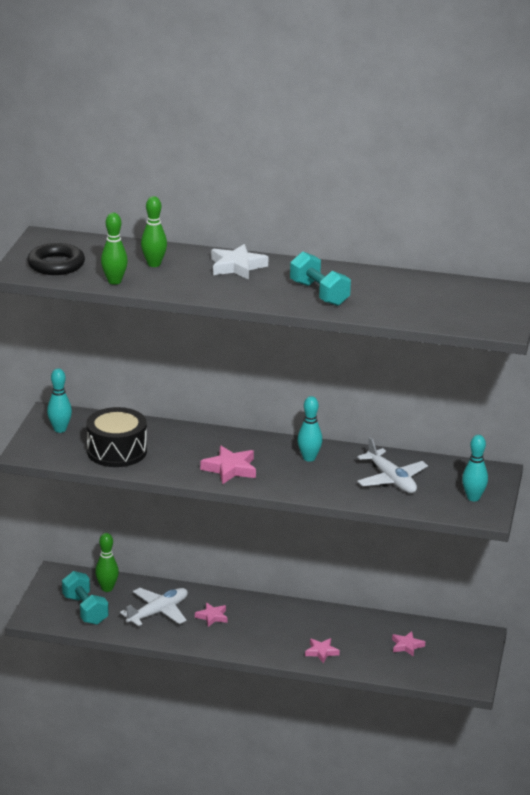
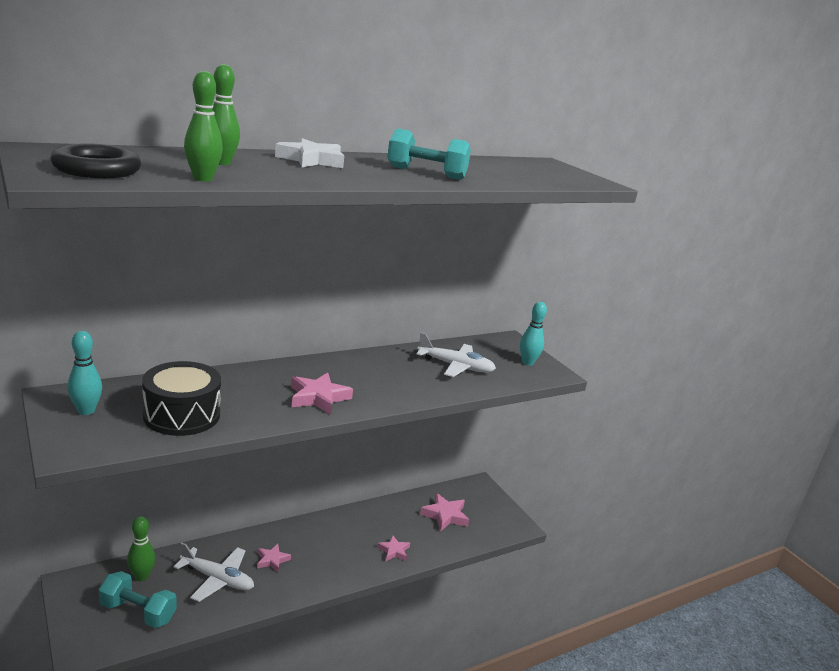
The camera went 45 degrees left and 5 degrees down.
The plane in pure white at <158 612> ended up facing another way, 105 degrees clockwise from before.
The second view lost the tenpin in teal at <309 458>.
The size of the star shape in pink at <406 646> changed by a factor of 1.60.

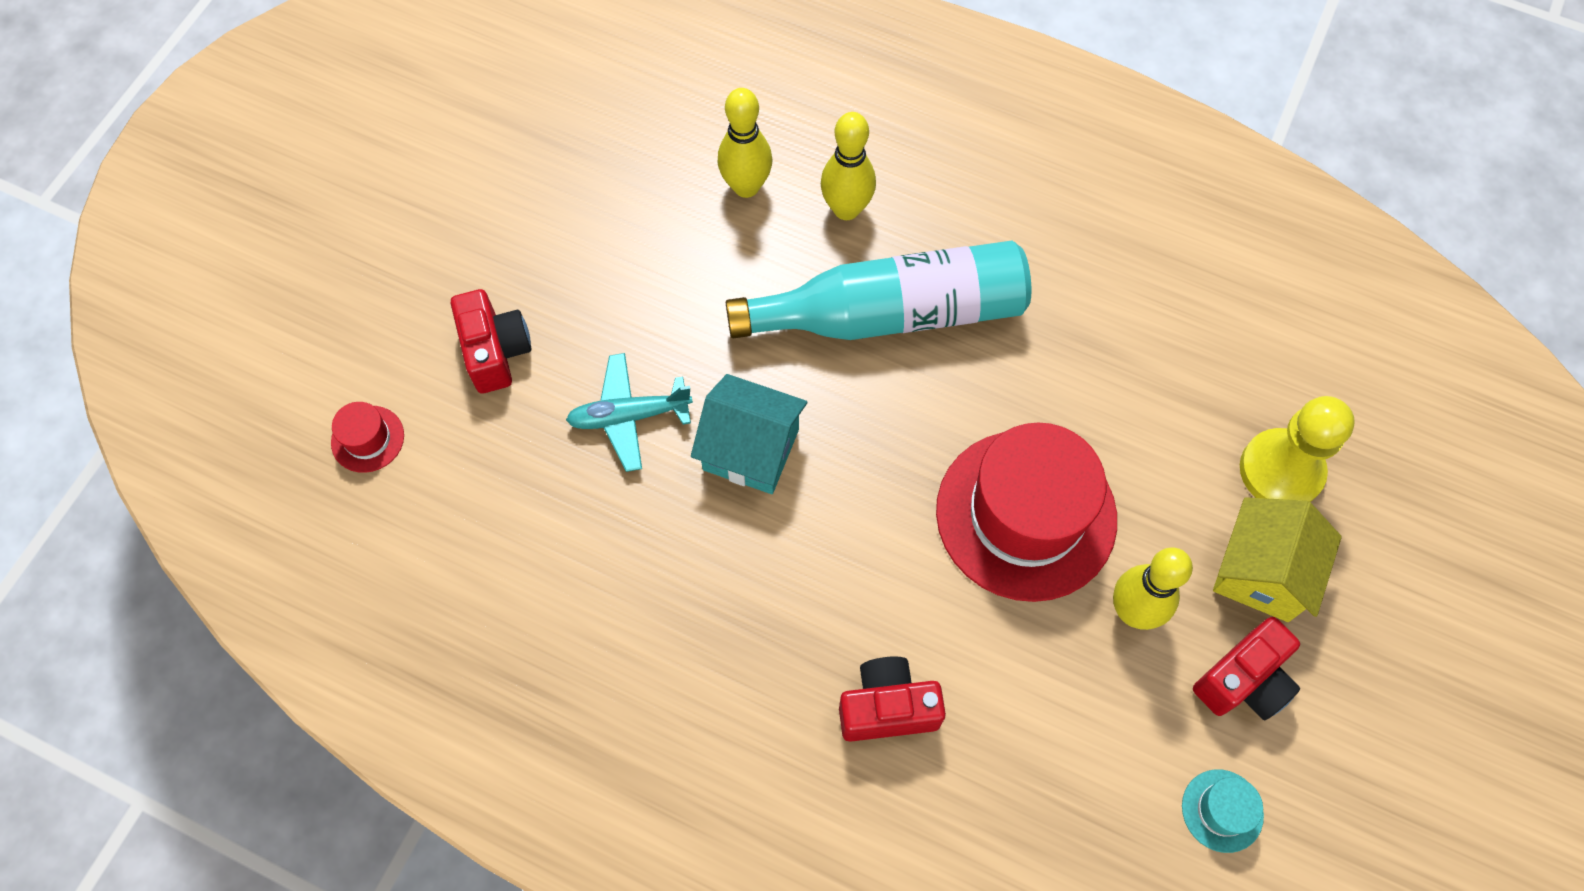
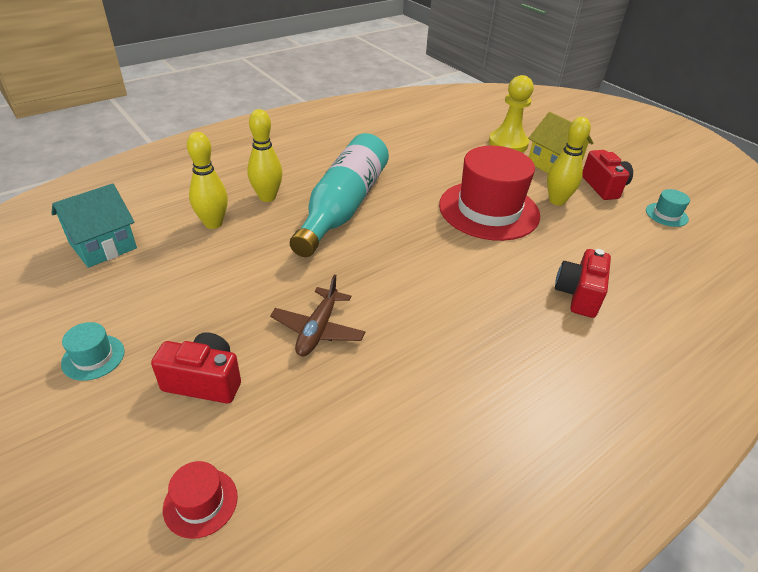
The camera went 65 degrees left and 25 degrees down.
What was the plane in teal at <629 416> turned into the plane in russet at <318 329>.
The house in teal ended up elsewhere, having gone from <751 449> to <103 246>.
The second view gained the top hat in teal at <93 357>.

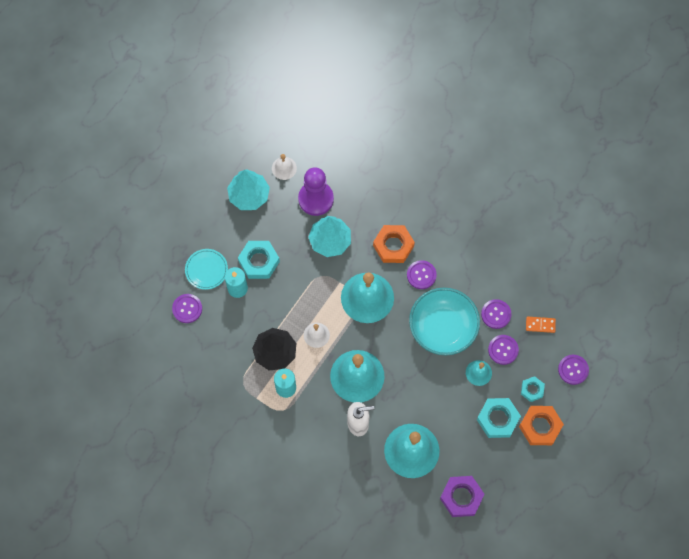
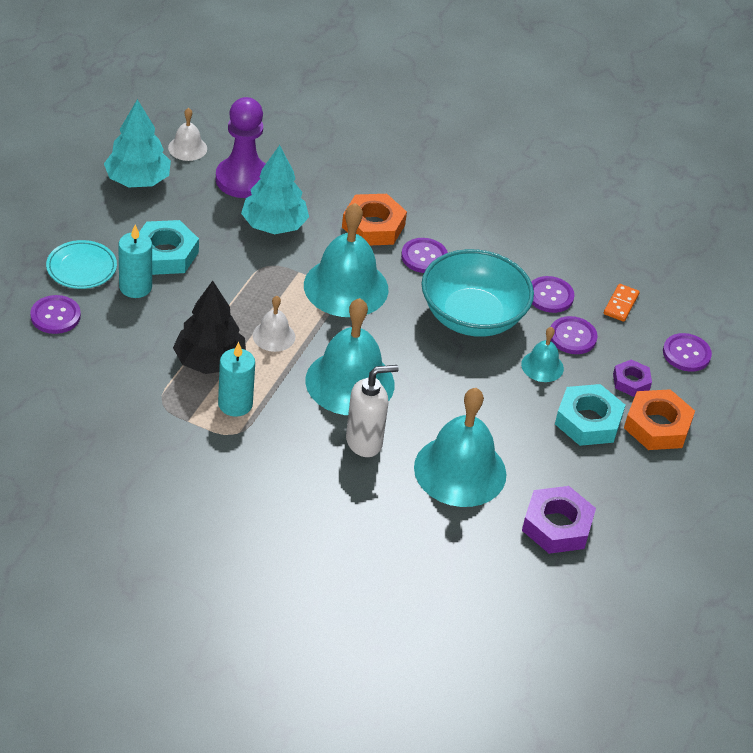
The camera went 15 degrees left and 25 degrees down.
What was the nut in teal at <532 390> turned into the nut in royal purple at <631 381>.
The domino tile in orange at <540 325> ended up facing another way, 60 degrees counterclockwise from before.

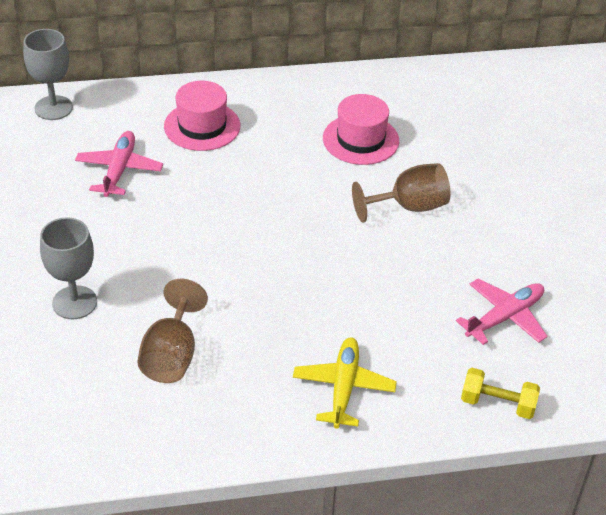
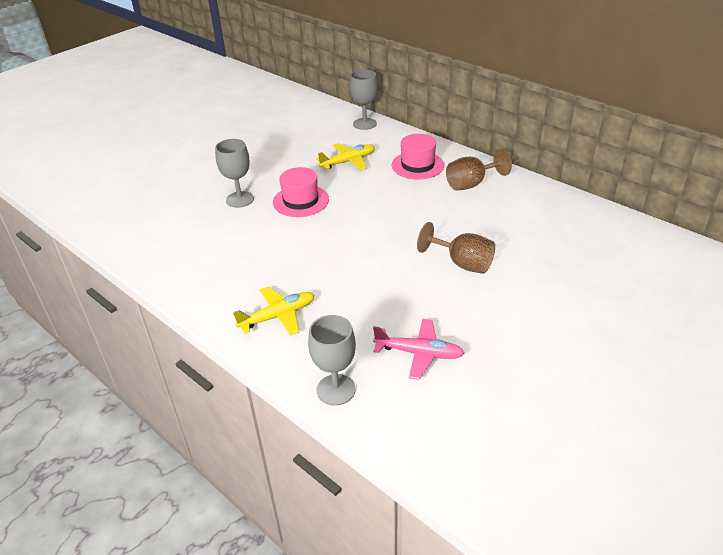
The camera went 55 degrees right and 5 degrees down.
What was the plane in pink at <119 170> turned into the plane in yellow at <348 162>.
The goblet in russet ended up elsewhere, having gone from <171 355> to <471 184>.
The top hat in pink ended up elsewhere, having gone from <360 139> to <300 201>.
Where the free weight in yellow stood at <497 404>, the goblet in gray came to stand at <336 390>.

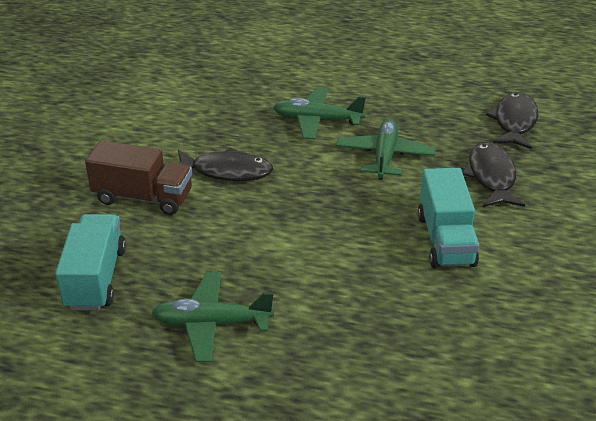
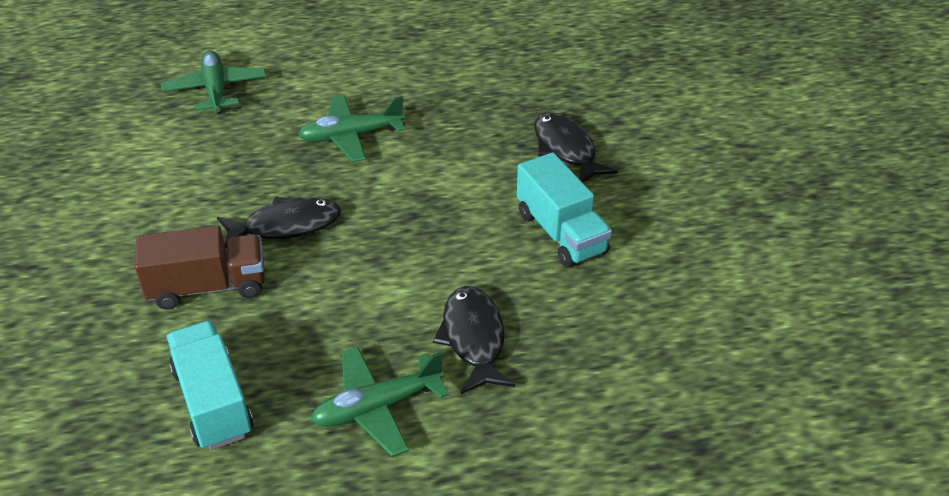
The camera went 25 degrees left and 5 degrees up.
The plane in green ended up elsewhere, having gone from <384 156> to <215 90>.
The fish figure in ebony ended up elsewhere, having gone from <514 122> to <473 339>.

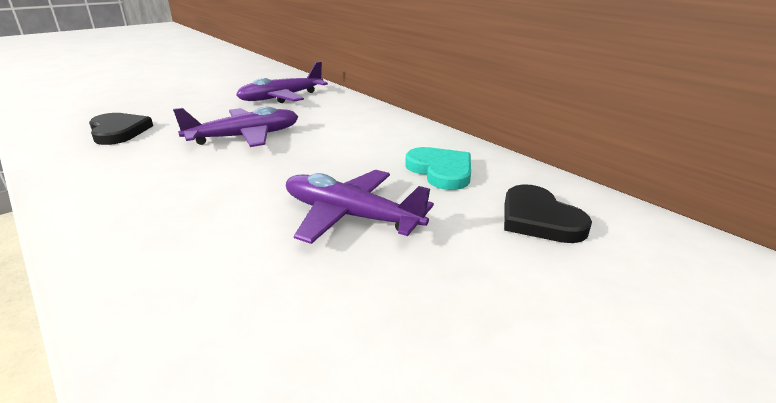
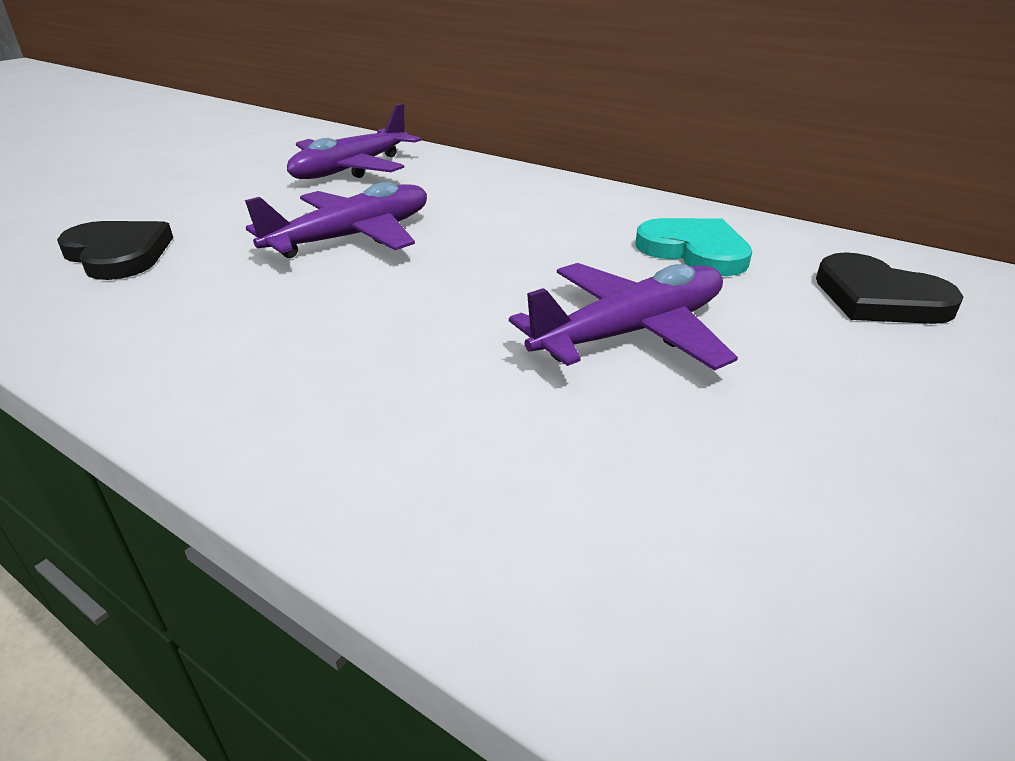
The camera went 15 degrees left and 5 degrees up.
The plane in royal purple at <350 216> ended up facing another way, 135 degrees clockwise from before.

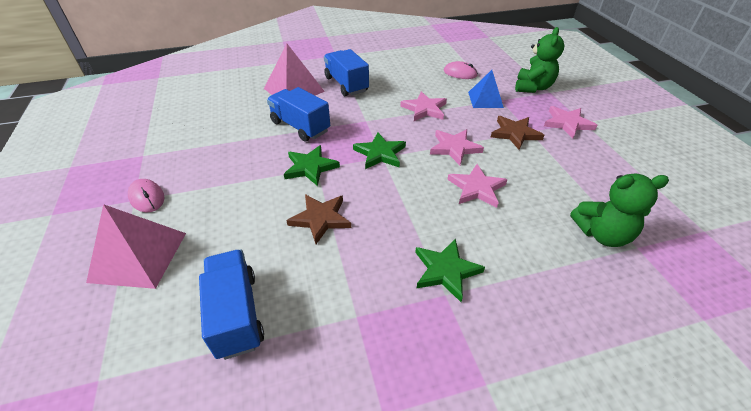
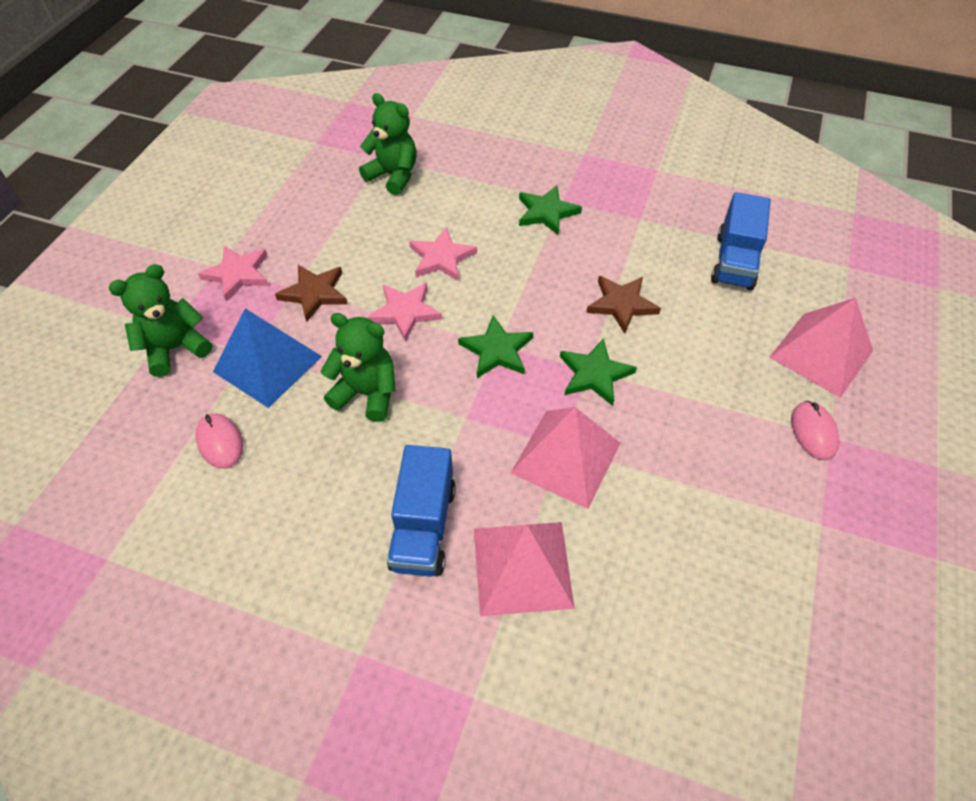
The camera went 145 degrees left and 10 degrees up.
Where the truck in blue stood at <300 126>, the solid pyramid in pink came to stand at <566 457>.
Where the star shape in pink stood at <424 109>, the teddy in green came to stand at <367 393>.
The size of the solid pyramid in blue at <485 99> changed by a factor of 1.52.

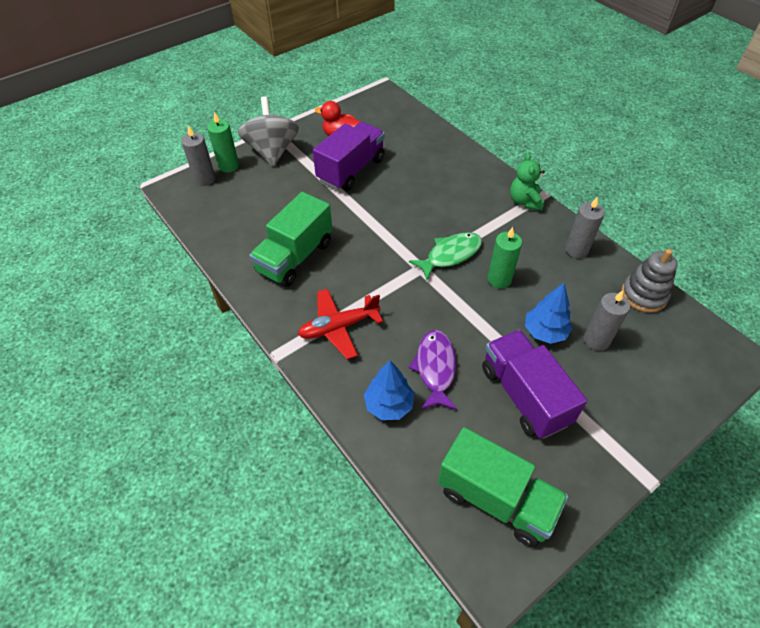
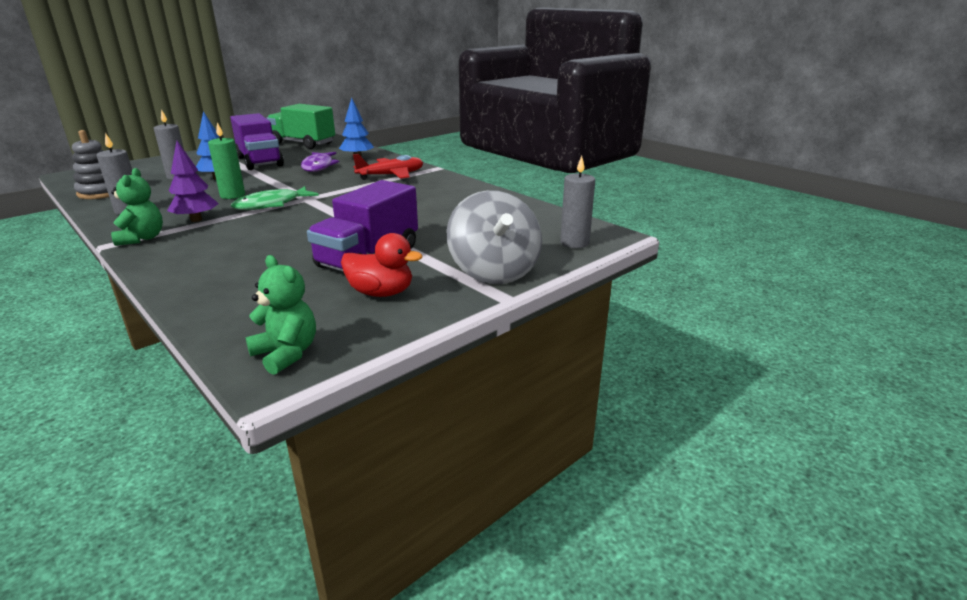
The camera went 175 degrees right and 25 degrees down.
The second view lost the candle in green at <228 166>.
The second view lost the truck in green at <295 257>.
The second view gained the tree in royal purple at <196 220>.
The second view gained the teddy in green at <286 354>.

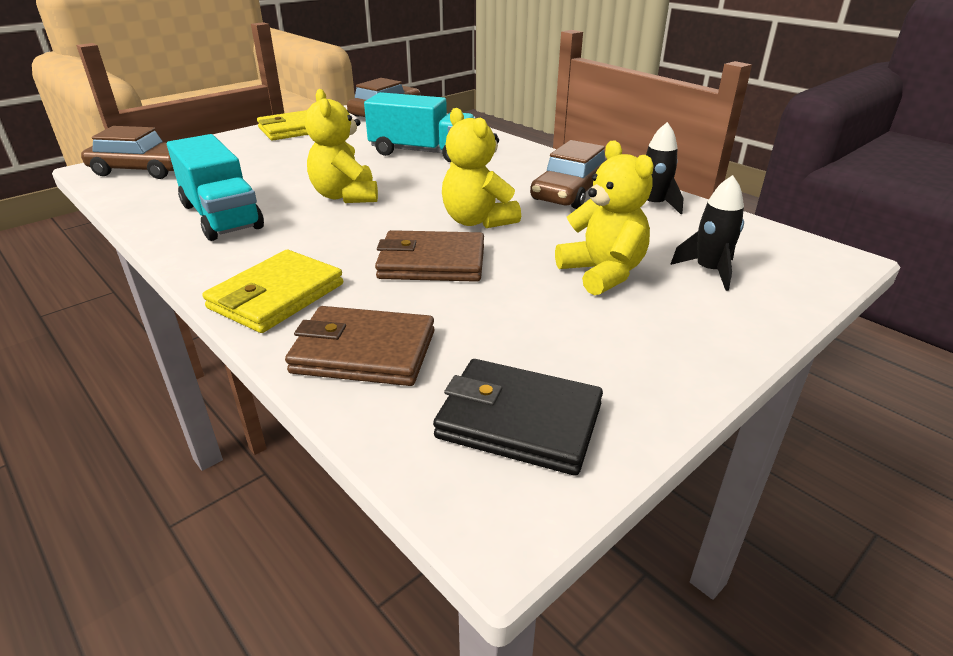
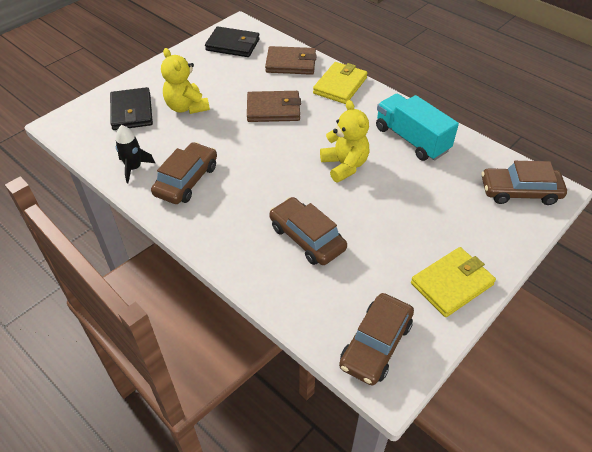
The camera went 175 degrees right and 15 degrees up.
Where the truck in teal stood at <422 152>, the automobile in russet came to stand at <307 238>.
The second view lost the teddy in yellow at <477 221>.
Where the spaceship in ebony stood at <709 271>, the card wallet in ebony came to stand at <132 111>.

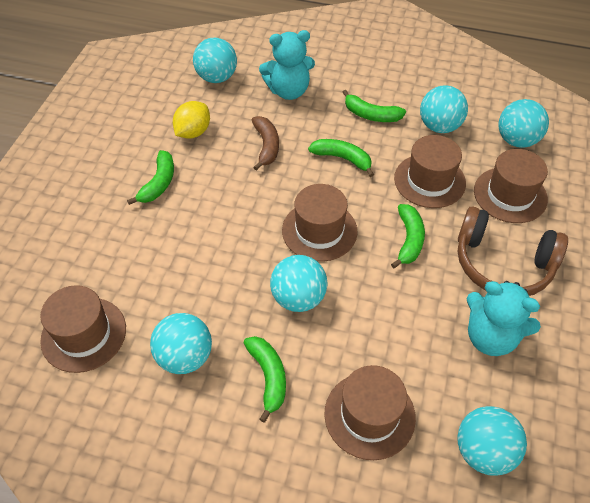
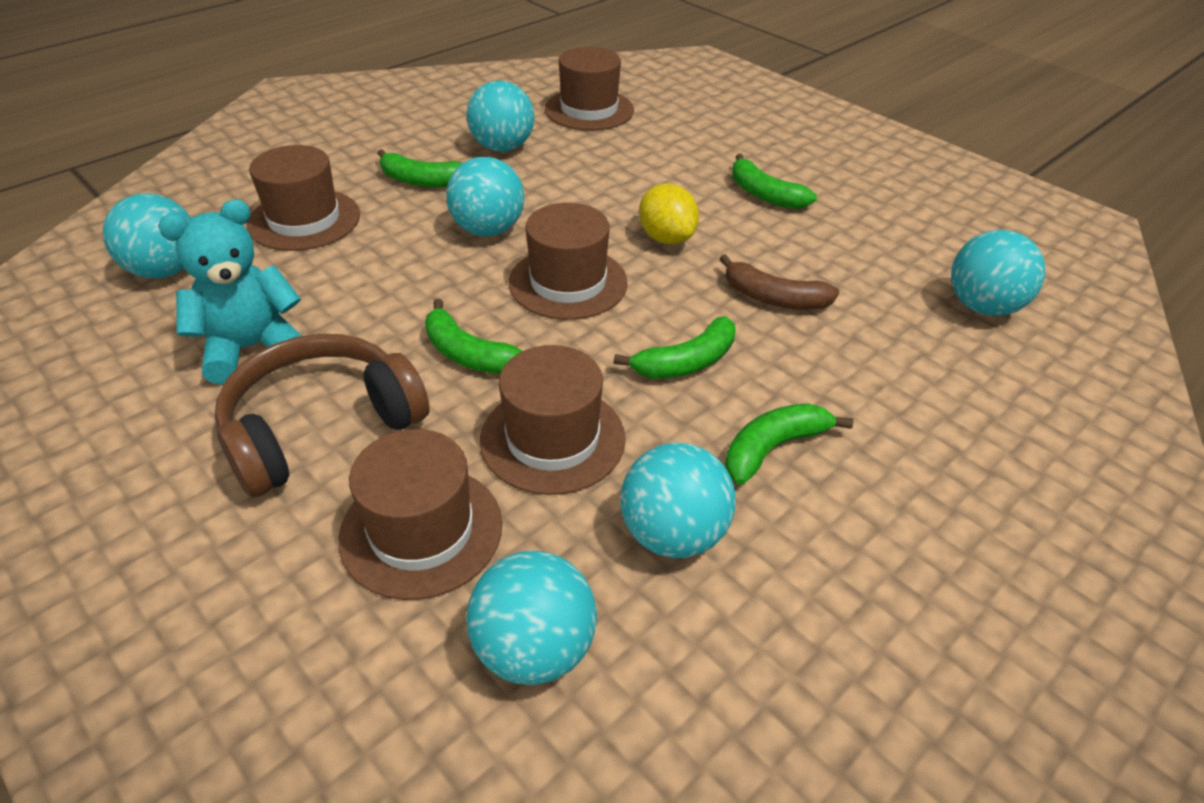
The camera went 120 degrees right and 10 degrees down.
The lemon in yellow ended up elsewhere, having gone from <193 132> to <666 238>.
The second view lost the teddy in teal at <288 91>.

